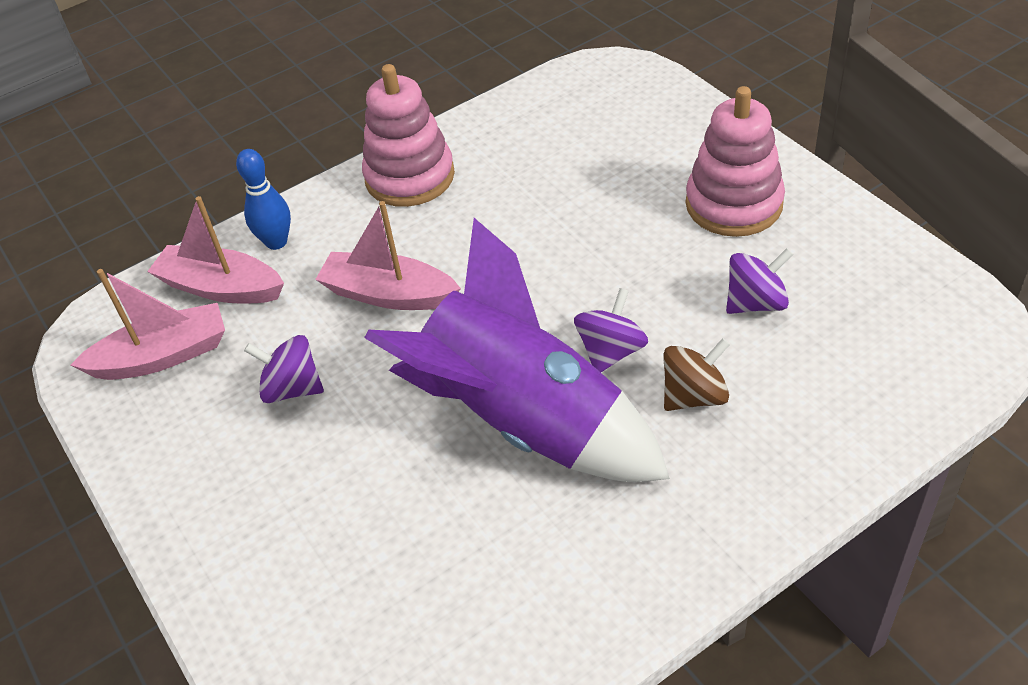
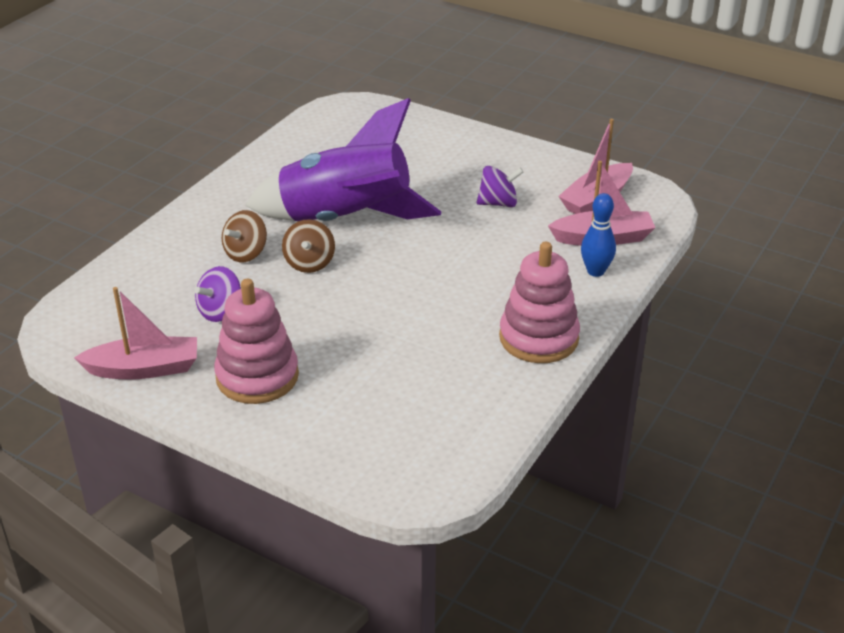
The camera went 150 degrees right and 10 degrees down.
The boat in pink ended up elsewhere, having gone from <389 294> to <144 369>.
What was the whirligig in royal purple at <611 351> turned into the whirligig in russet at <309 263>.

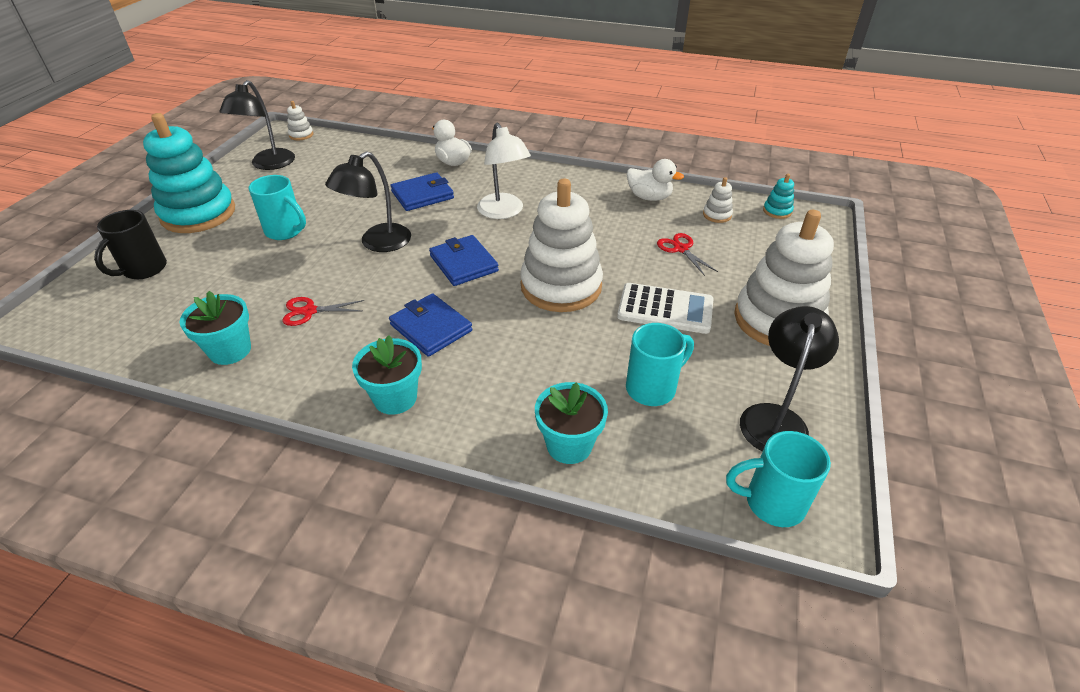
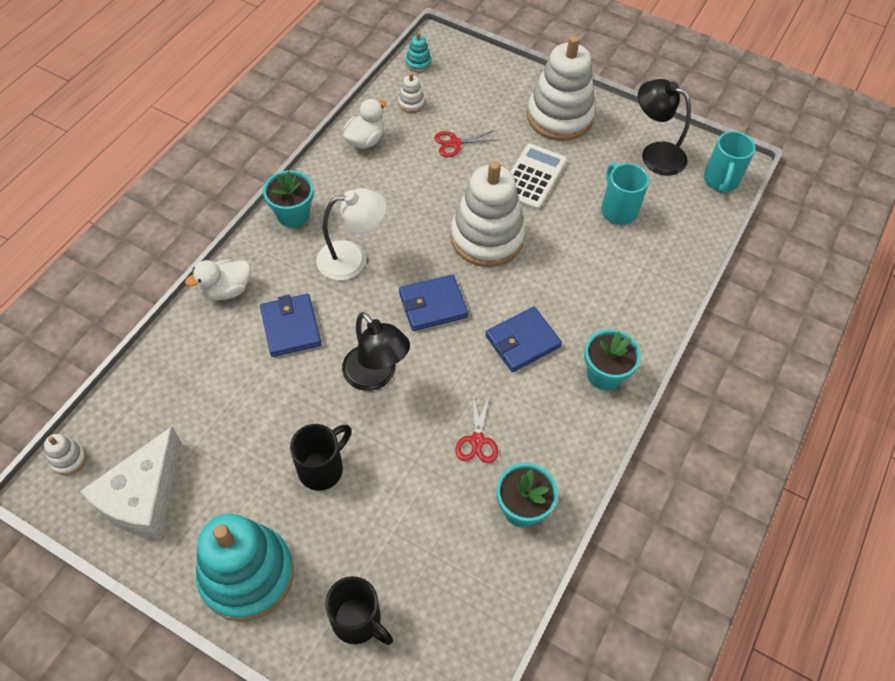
The camera went 80 degrees left and 15 degrees up.
Where the lamp in ebony stood at <268 164>, the cheese in pure white came to stand at <143 497>.
What was the tea mug in teal at <286 231> turned into the tea mug in ebony at <322 468>.
The plant pot in teal ended up elsewhere, having gone from <569 445> to <293 215>.

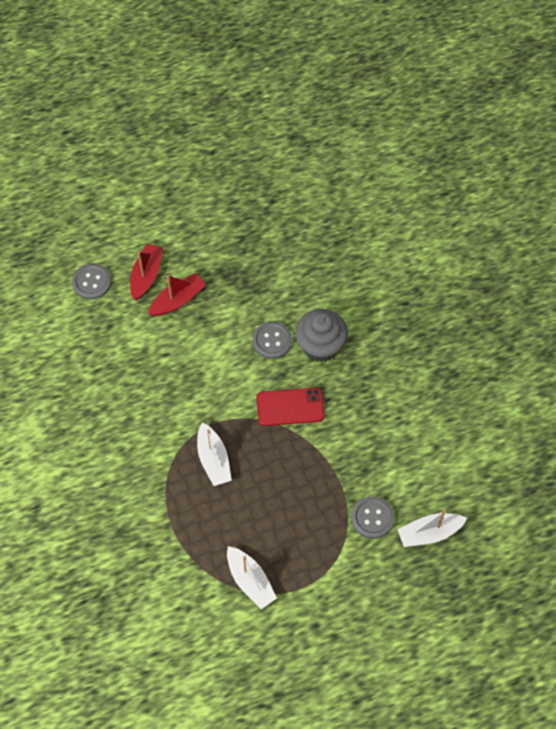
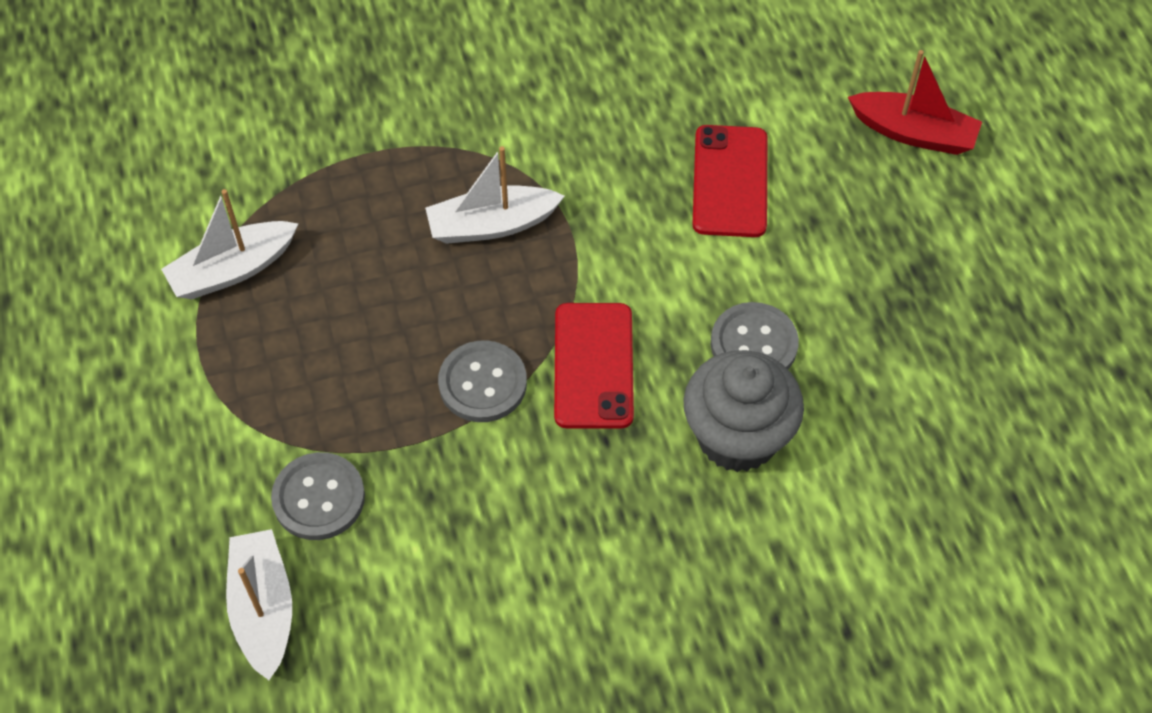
The camera went 95 degrees right and 5 degrees down.
The shirt button in gray ended up elsewhere, having gone from <91 282> to <482 383>.
The second view lost the boat in scarlet at <178 300>.
The second view gained the phone in scarlet at <730 181>.

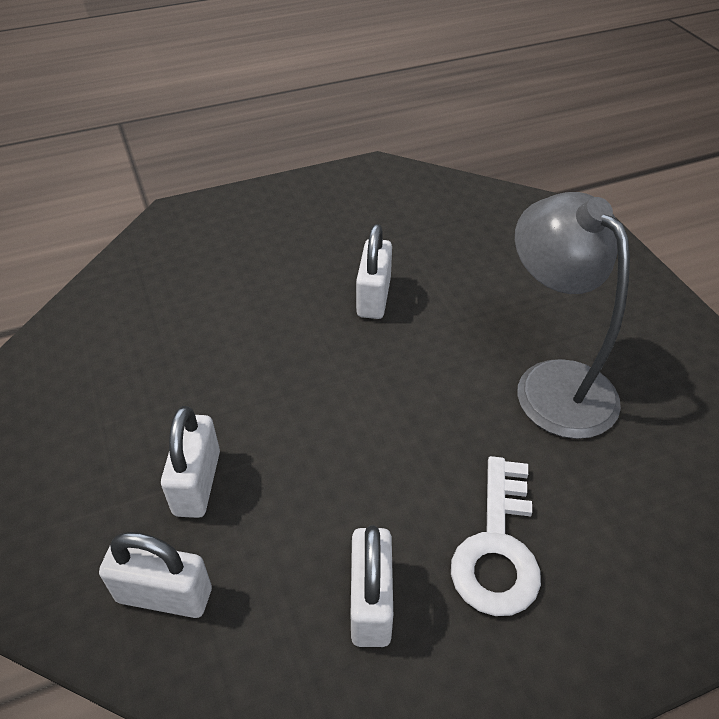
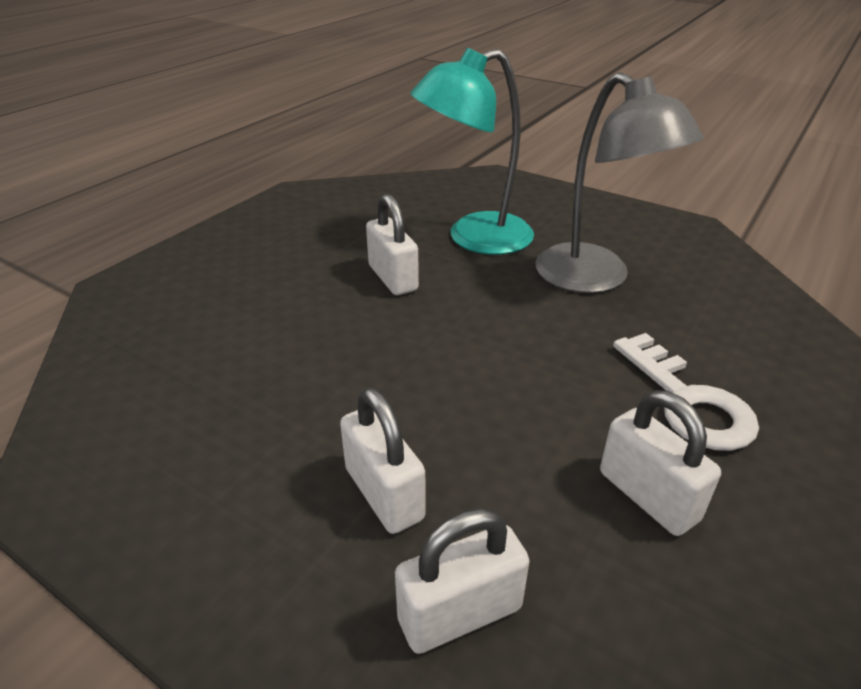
The camera went 35 degrees left and 10 degrees down.
The lamp in gray at <553 383> ended up facing another way, 150 degrees counterclockwise from before.
The second view gained the lamp in teal at <474 238>.

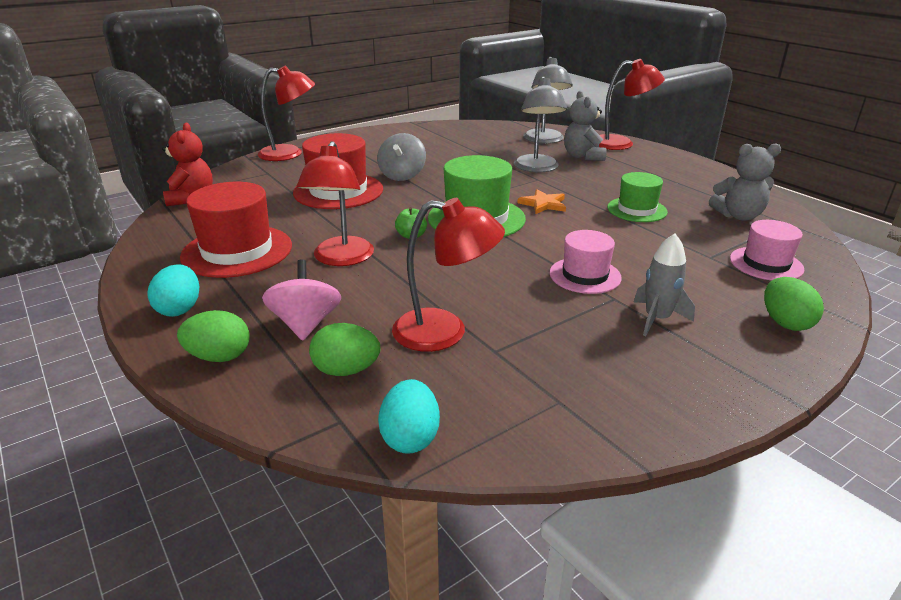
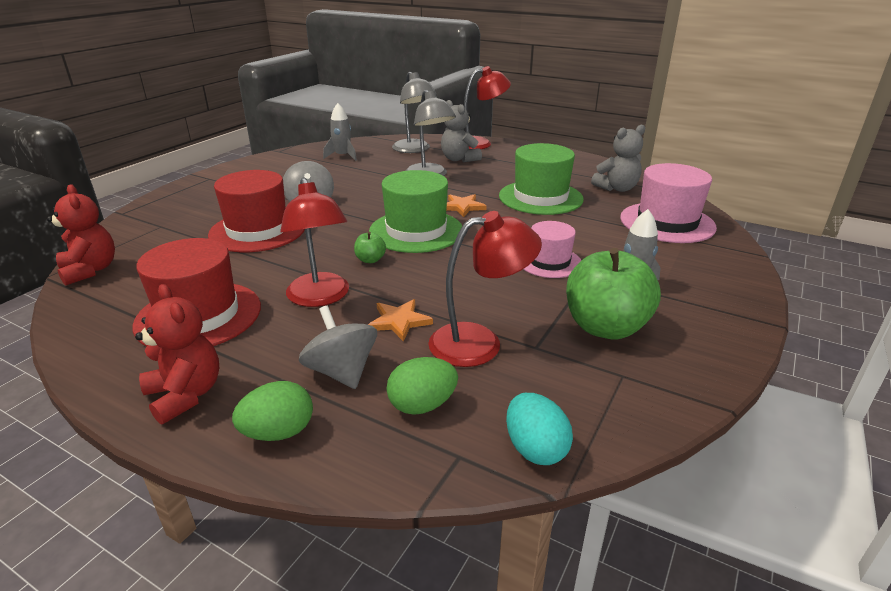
The camera went 25 degrees left and 0 degrees up.
Where the egg shape in teal stood at <180 309>, the teddy in scarlet came to stand at <185 395>.
The second view lost the lamp in scarlet at <290 154>.
What was the whirligig in pink at <306 324> turned into the whirligig in gray at <342 371>.
The size of the top hat in green at <637 210> changed by a factor of 1.62.
The size of the top hat in pink at <766 264> changed by a factor of 1.62.
The second view lost the egg shape in green at <785 323>.
The second view gained the spaceship in gray at <342 156>.
The second view gained the star shape in orange at <399 321>.
The second view gained the apple in green at <605 327>.

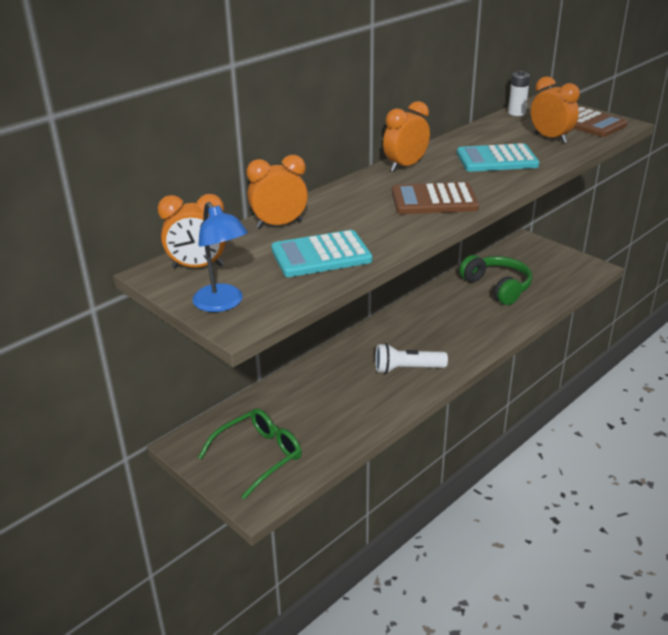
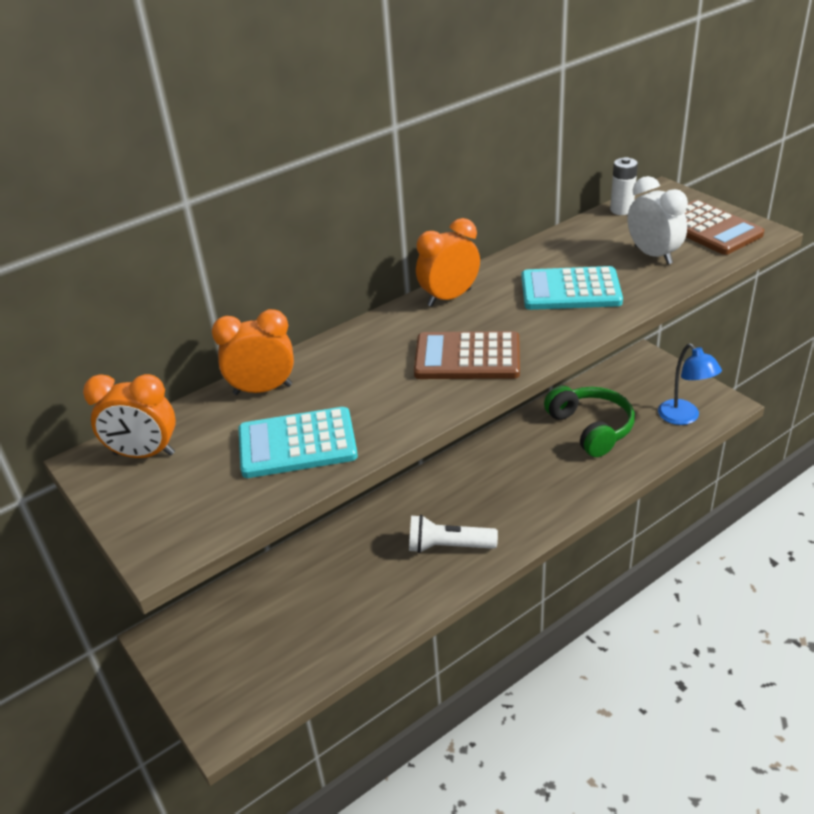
The camera went 10 degrees right and 5 degrees up.
The lamp in blue ended up elsewhere, having gone from <223 304> to <684 417>.
The second view lost the eyeglasses in green at <259 456>.
What was the bedside clock in orange at <550 138> turned into the bedside clock in pure white at <653 255>.

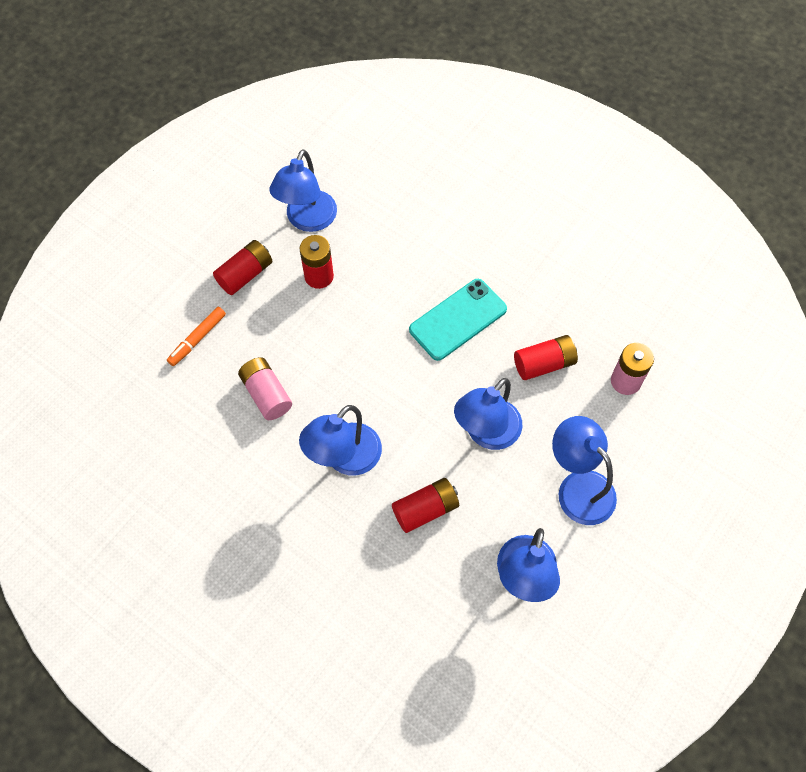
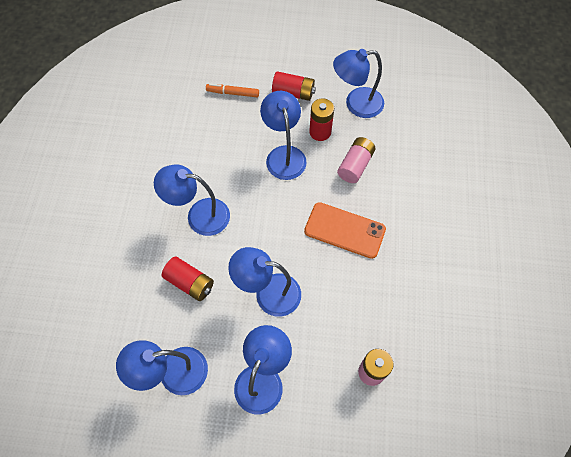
The camera went 60 degrees right and 0 degrees up.
The AA battery in pink ended up elsewhere, having gone from <266 394> to <355 165>.
What was the phone in teal at <458 319> turned into the phone in orange at <344 230>.
The second view lost the AA battery in scarlet at <544 364>.
The second view gained the lamp in blue at <284 155>.

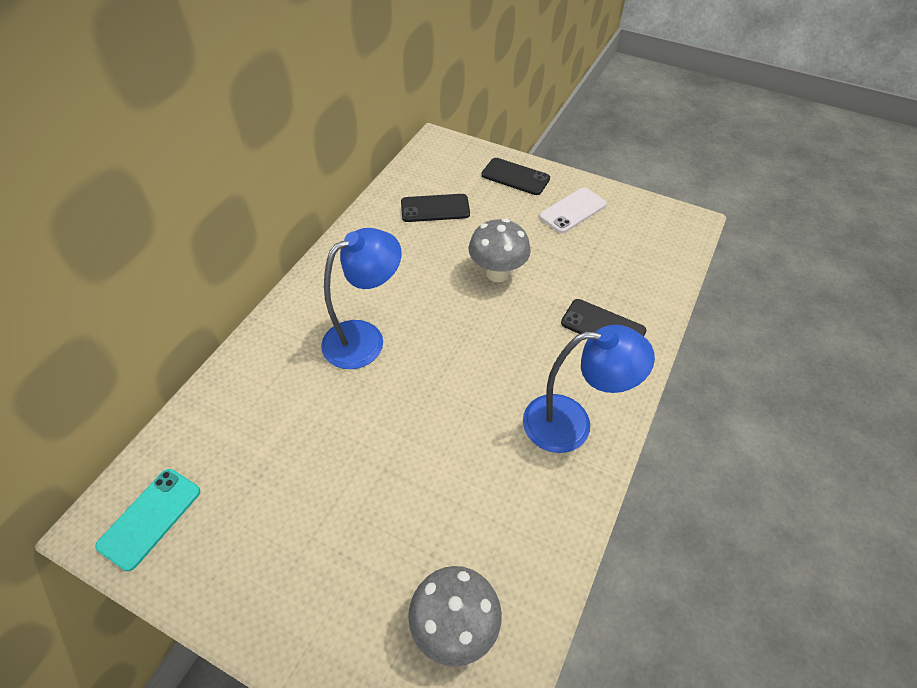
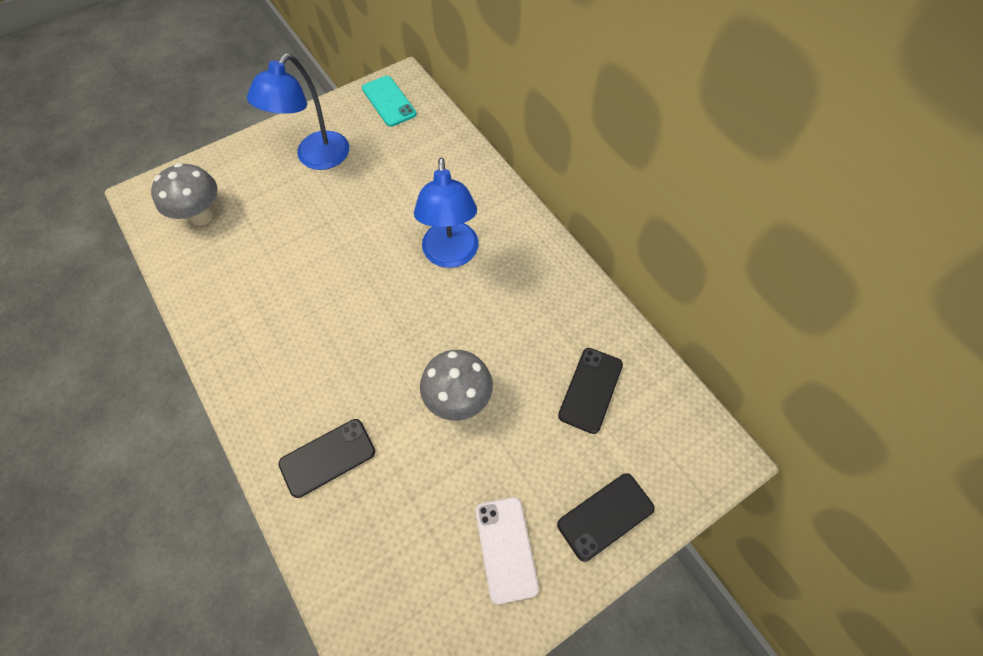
The camera went 120 degrees right and 10 degrees up.
The lamp in blue ended up elsewhere, having gone from <571 424> to <316 158>.

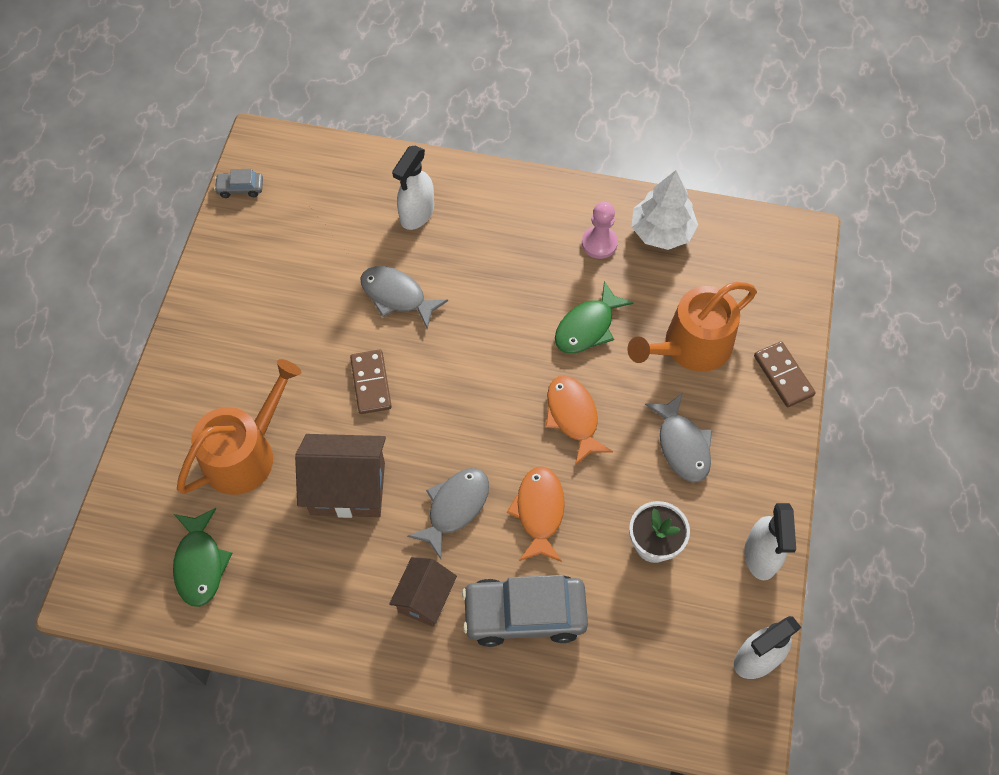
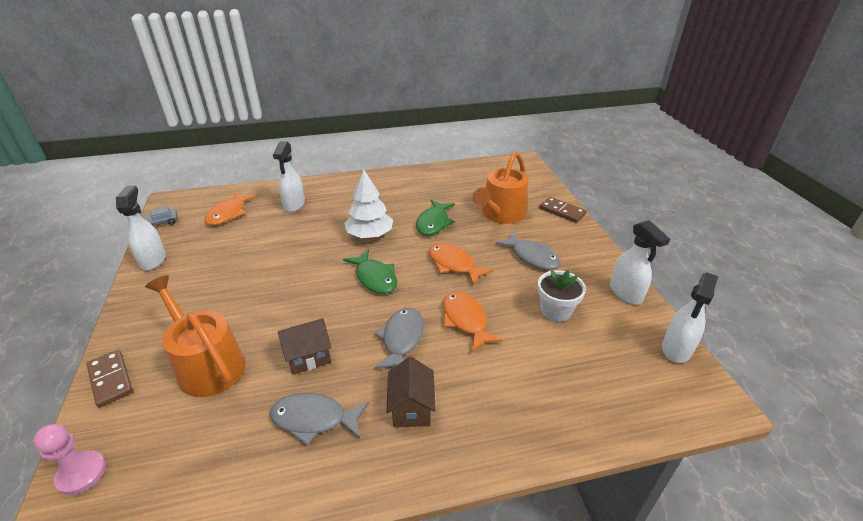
The camera went 25 degrees left and 25 degrees down.
The fish figure in green ended up elsewhere, having gone from <200 564> to <375 278>.
The sprinkling can in orange at <245 453> ended up facing another way, 60 degrees counterclockwise from before.
The size of the house in russet at <347 488> changed by a factor of 0.63.
The domino tile in russet ended up elsewhere, having gone from <371 383> to <110 379>.
The fish figure in gray ended up elsewhere, having gone from <397 296> to <314 419>.
The second view lost the automobile in gray at <524 614>.
The pawn in pink ended up elsewhere, having gone from <599 243> to <82 473>.
The tree in pure white ended up elsewhere, having gone from <662 231> to <370 235>.
The second view gained the spray cleaner in pure white at <153 260>.
The second view gained the fish figure in orange at <228 214>.

